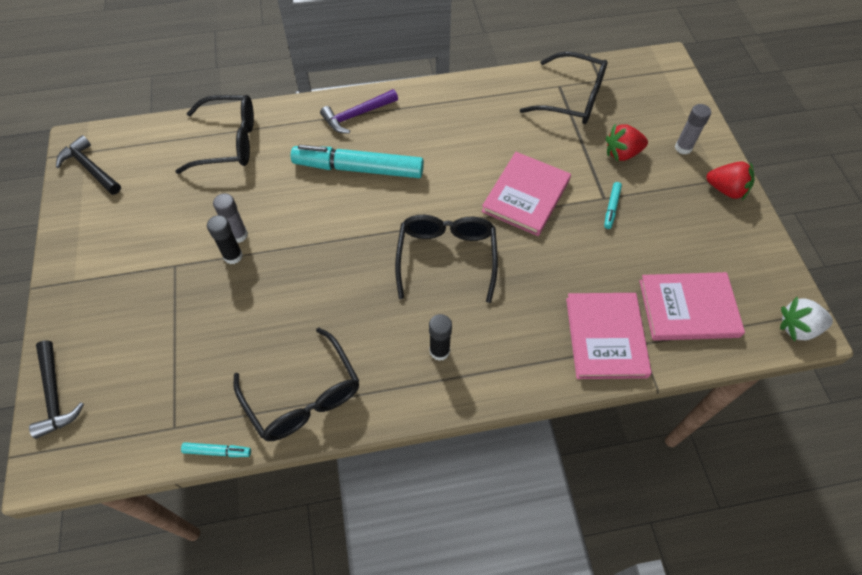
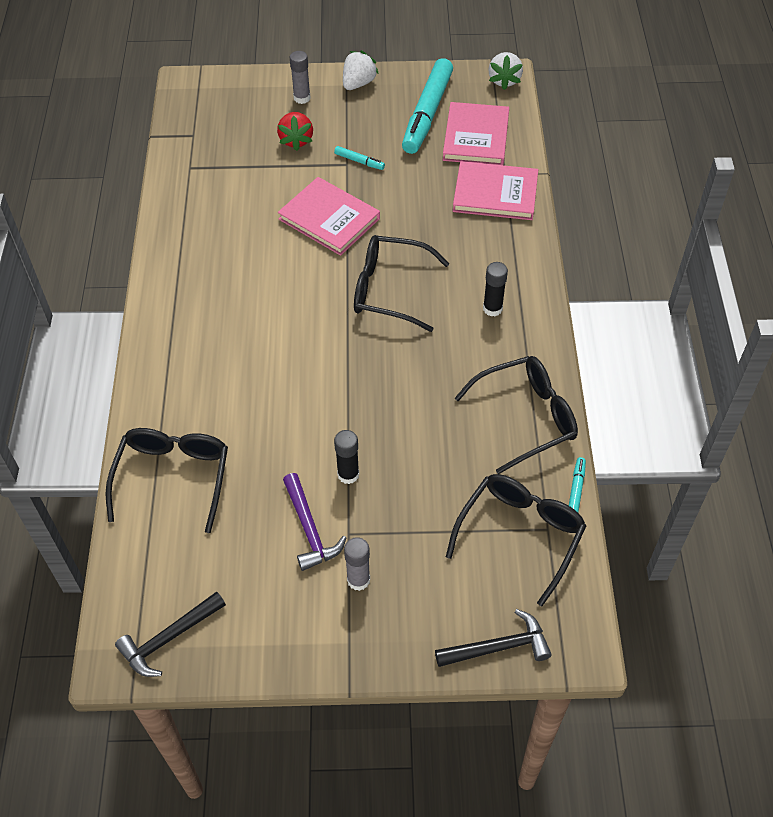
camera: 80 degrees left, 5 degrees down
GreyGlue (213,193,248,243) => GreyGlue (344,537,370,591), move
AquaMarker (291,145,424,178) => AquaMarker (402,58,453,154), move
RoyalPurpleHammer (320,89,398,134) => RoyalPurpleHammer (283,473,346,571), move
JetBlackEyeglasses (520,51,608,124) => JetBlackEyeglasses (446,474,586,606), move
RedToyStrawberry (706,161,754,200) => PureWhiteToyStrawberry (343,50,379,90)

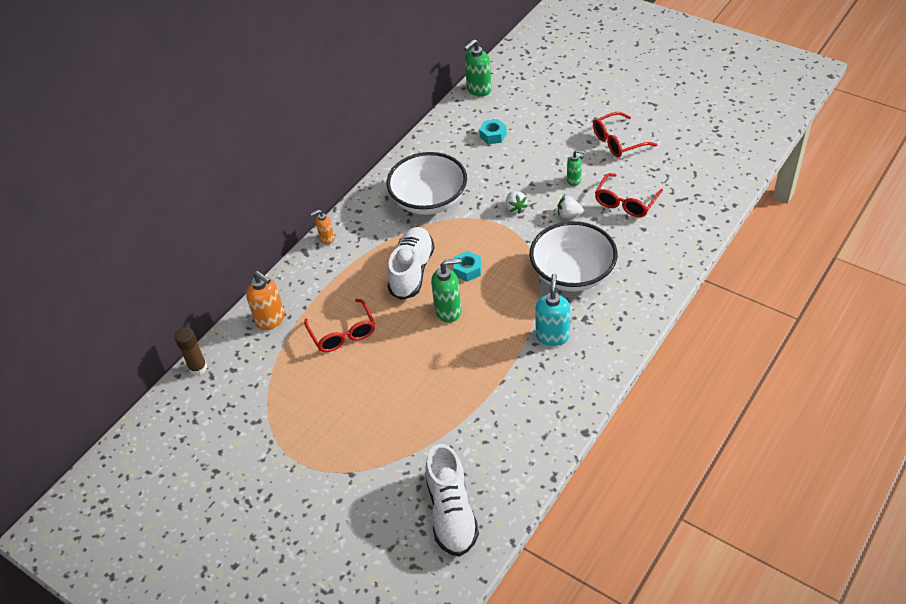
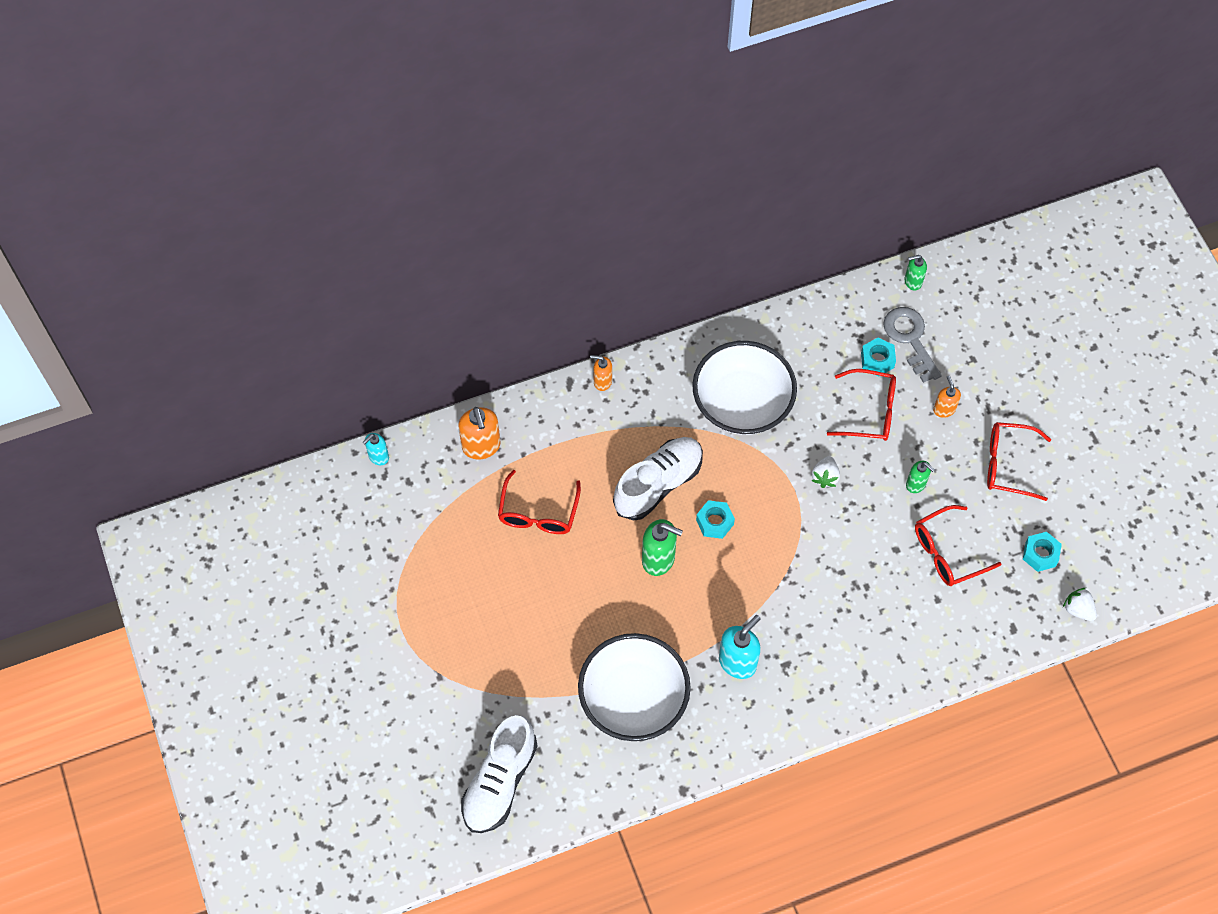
camera: 30 degrees right, 15 degrees up
nothing => RedEyeglasses (827,369,896,441)
nothing => GreyLatchkey (883,307,942,383)
nothing => OrangePumpBottle (933,376,961,418)
nothing => AquaNut (1023,532,1062,572)
PureWhiteDeepDish (529,221,618,292) => PureWhiteDeepDish (578,633,691,741), move
PureWhiteToyStrawberry (558,195,584,218) => PureWhiteToyStrawberry (1063,588,1097,621), move
BrownGlue (174,327,207,376) => AquaPumpBottle (363,433,389,465)
EmeraldPumpBottle (464,39,492,96) => EmeraldPumpBottle (904,255,927,291), x0.60

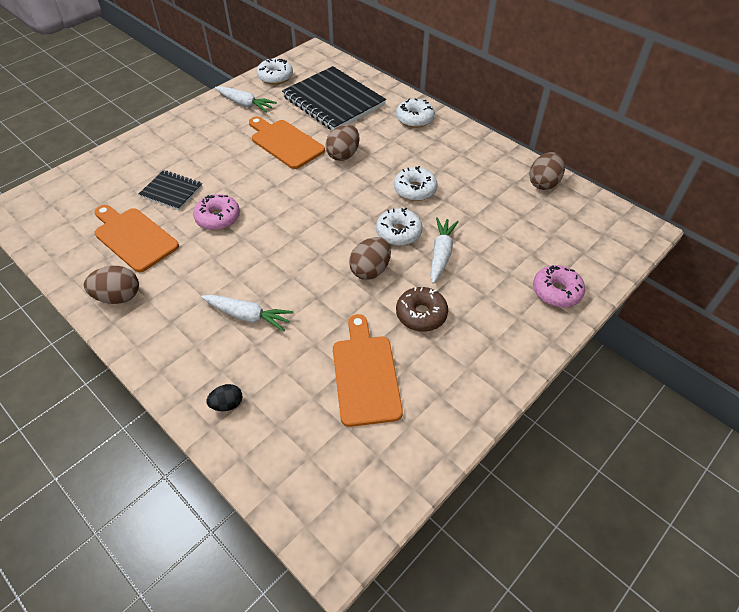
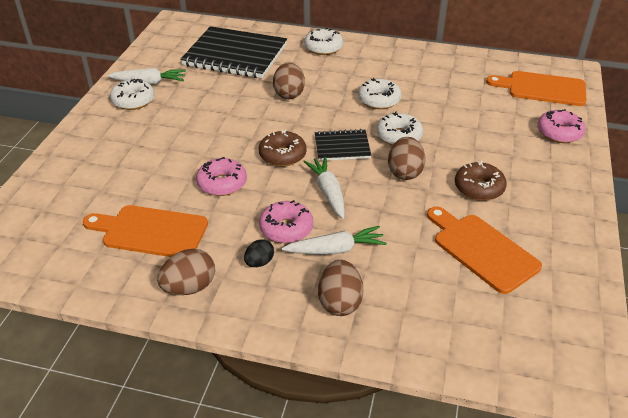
camera: 30 degrees left, 10 degrees down
nothing => BrownGlazedDonut (259,129,307,167)
nothing => RosyGlazedDonut (259,200,313,243)
JetBlackNotebook (139,170,202,210) => JetBlackNotebook (315,129,371,161), move
JetBlackToyEgg (207,384,242,411) => JetBlackToyEgg (244,239,274,267), move
OrangeChoppingBoard (249,117,325,169) => OrangeChoppingBoard (486,71,587,106), move
PureWhiteGlazedDonut (257,58,293,85) => PureWhiteGlazedDonut (110,79,155,110), move
PureWhiteToyCarrot (430,217,459,284) => PureWhiteToyCarrot (303,156,345,219), move
BrownToyEgg (529,152,565,190) => BrownToyEgg (318,260,363,316), move

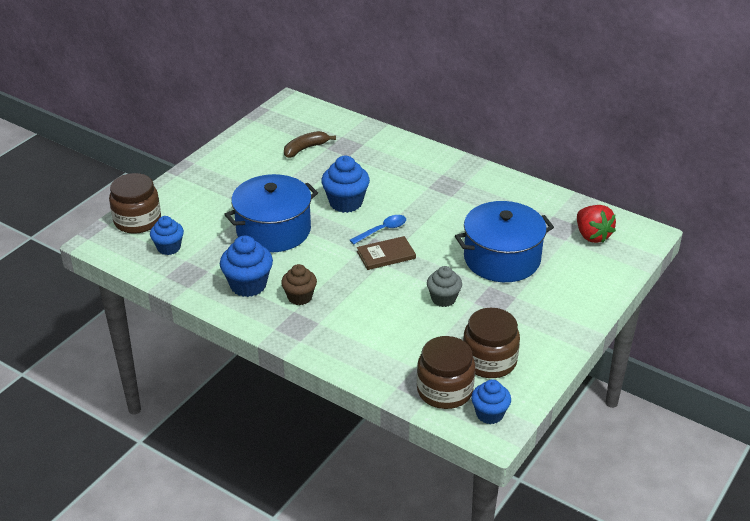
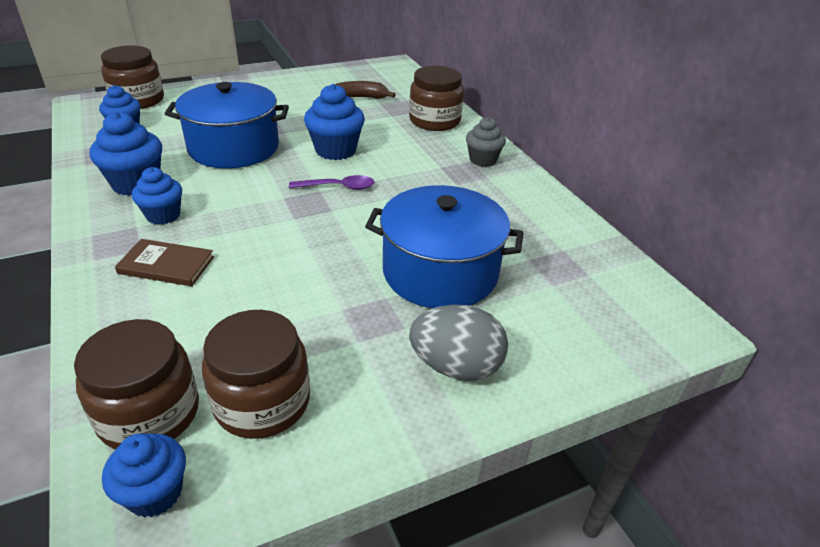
camera: 30 degrees right, 0 degrees up
RedToyStrawberry (577,205,616,243) => nothing
nothing => BrownPreserveJar (409,66,464,131)
nothing => GreyToyEgg (409,305,508,381)
BrownBook (357,236,416,270) => BrownBook (115,239,214,286), move
GreyMuffin (427,266,462,307) => GreyMuffin (466,117,506,167), move
BrownMuffin (281,264,317,305) => BlueMuffin (132,167,182,225)
BlueSpoon (350,215,406,244) => RoyalPurpleSpoon (289,175,374,190)

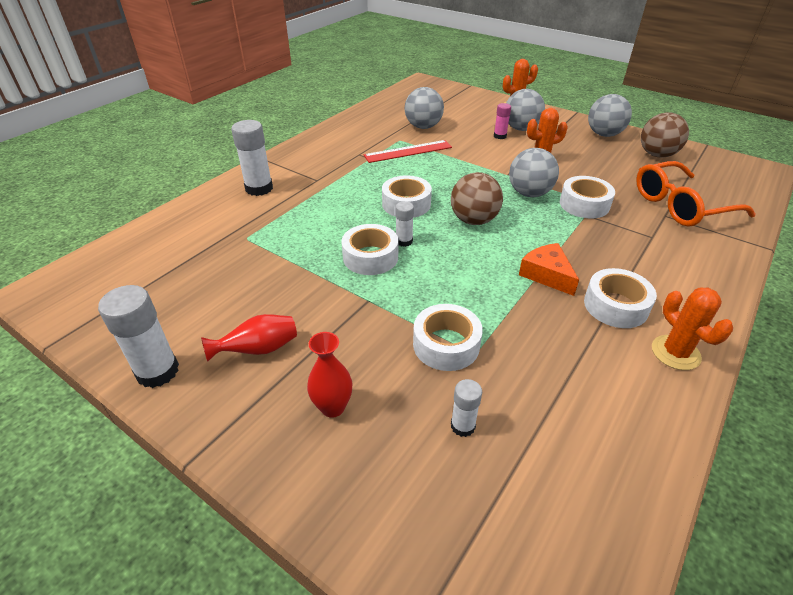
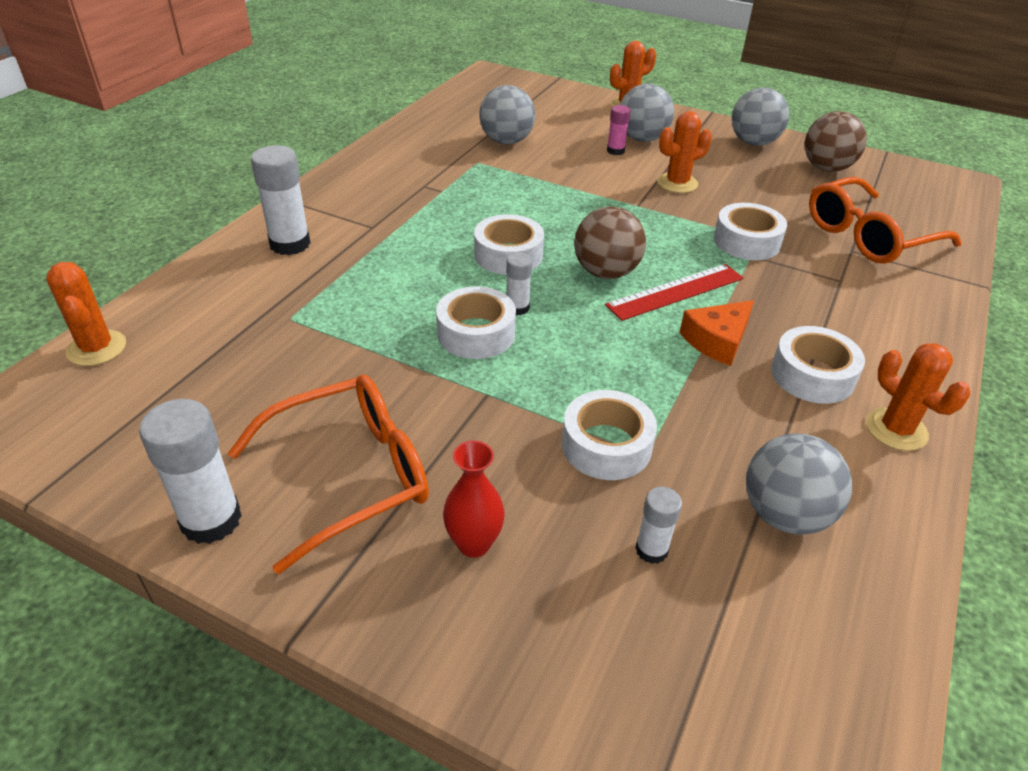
camera: 10 degrees left, 0 degrees up
nothing => OrangePricklyPlant (46,262,126,366)
RedRuler (364,140,452,163) => RedRuler (605,264,744,321), move
GreyPlayBall (509,148,559,197) => GreyPlayBall (746,433,852,535), move
RedVase (201,314,297,362) => OrangeEyeglasses (228,375,429,574)
OrangeCheeseWedge (519,243,579,296) => OrangeCheeseWedge (679,300,754,366), 90 degrees counterclockwise

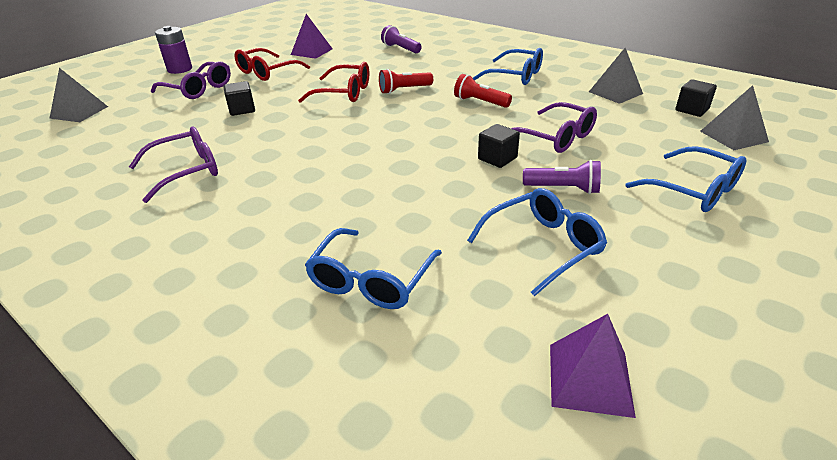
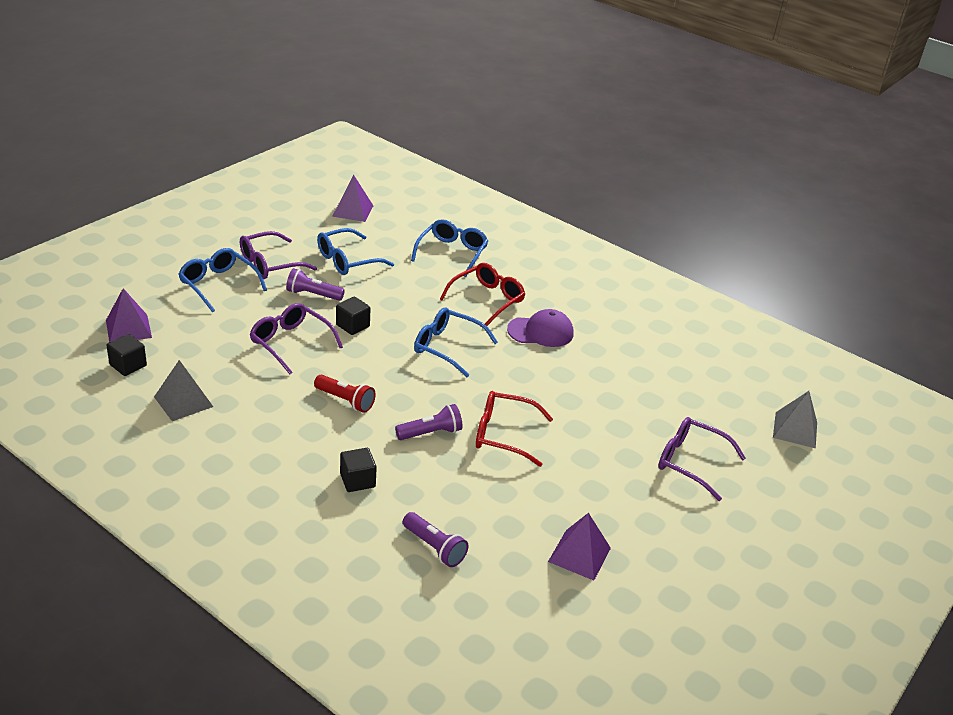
camera: 175 degrees right, 0 degrees up
RoyalPurpleAaBattery (155,26,192,74) => nothing
nothing => RoyalPurplePeakedCap (507,309,573,347)
RoyalPurpleEyeglasses (129,127,218,203) => RoyalPurpleEyeglasses (240,231,317,279), move
JetBlackSolidCube (223,81,255,116) => JetBlackSolidCube (340,448,377,492), move
RedEyeglasses (234,48,310,81) => RedEyeglasses (440,263,525,326), move
BlueEyeglasses (473,48,543,85) => BlueEyeglasses (414,307,498,377), move
RedFlashlight (379,69,433,94) => RoyalPurpleFlashlight (395,404,463,440)
GreyPyramidShape (700,85,769,150) => RoyalPurplePyramidShape (106,288,152,342)

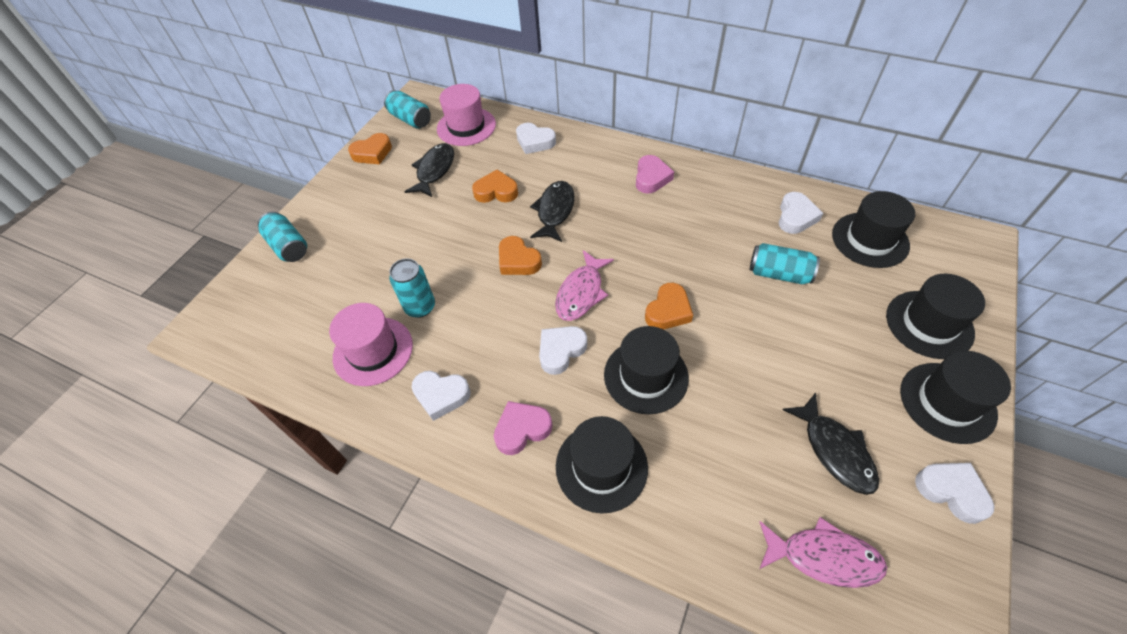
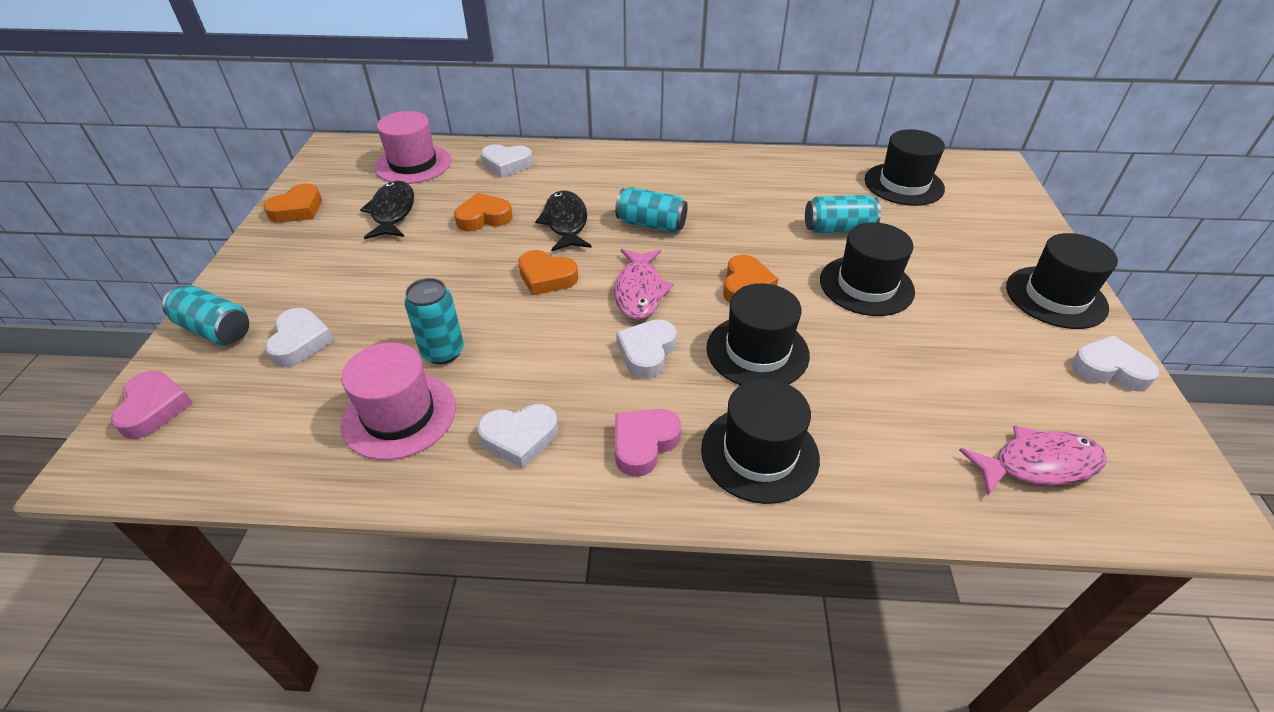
camera: 25 degrees left, 10 degrees down
JetBlackToyFish (782,393,879,495) => nothing
AquaTin (384,90,431,129) => AquaTin (615,187,688,233), move
RosyLoveHeart (636,155,674,194) => RosyLoveHeart (111,371,193,439), move
PureWhiteLoveHeart (778,192,823,234) => PureWhiteLoveHeart (265,308,334,367), move
JetBlackTallHat (886,274,985,359) => JetBlackTallHat (820,222,915,316), move

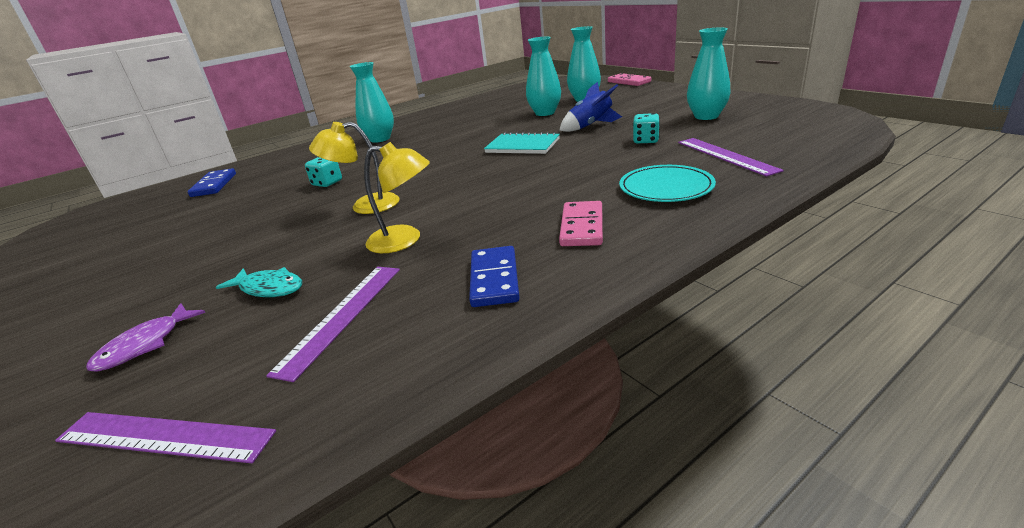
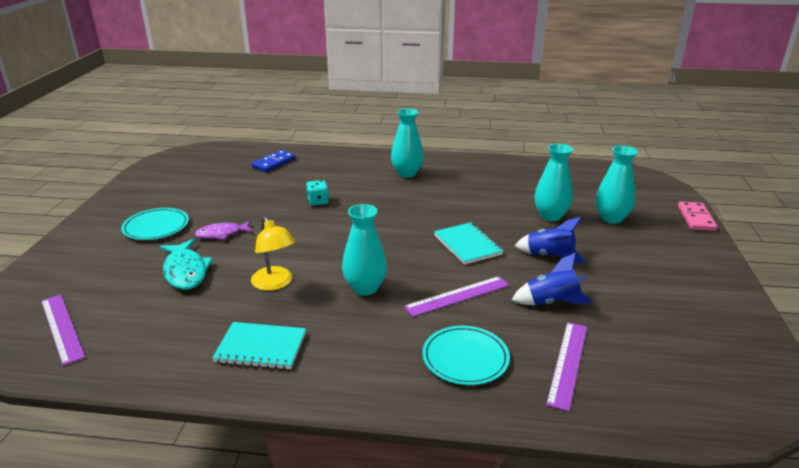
camera: 40 degrees right, 0 degrees up
YellowReadingLamp (309,122,400,214) => nothing
RosyDominoTile (559,201,603,246) => nothing
nothing => AquaPlate (121,208,189,240)
RoyalPurpleToyFish (86,303,206,372) => RoyalPurpleToyFish (195,221,253,240), move
RoyalPurpleRuler (266,267,400,382) => RoyalPurpleRuler (404,276,509,317), move
AquaVase (687,27,730,120) => AquaVase (342,204,387,296), move
BlueDominoTile (469,246,520,307) => AquaNotebook (212,322,306,370)
AquaDice (633,113,660,144) => BlueToyRocket (512,253,593,305)
AquaToyFish (216,267,302,297) => AquaToyFish (160,239,213,290), x1.50

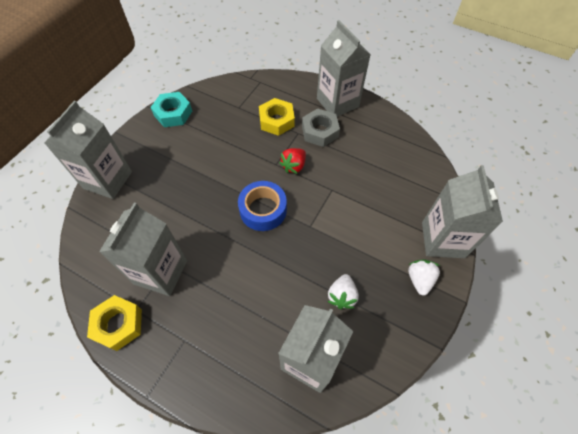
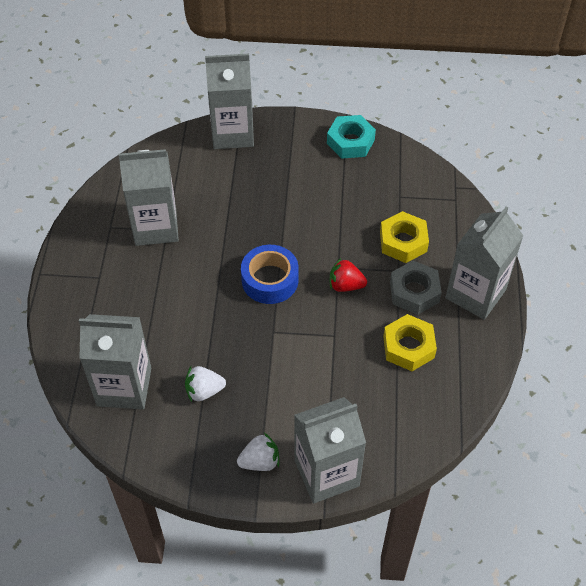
camera: 65 degrees right, 5 degrees down
YellowNut (87,295,142,351) => YellowNut (383,314,437,371), move

